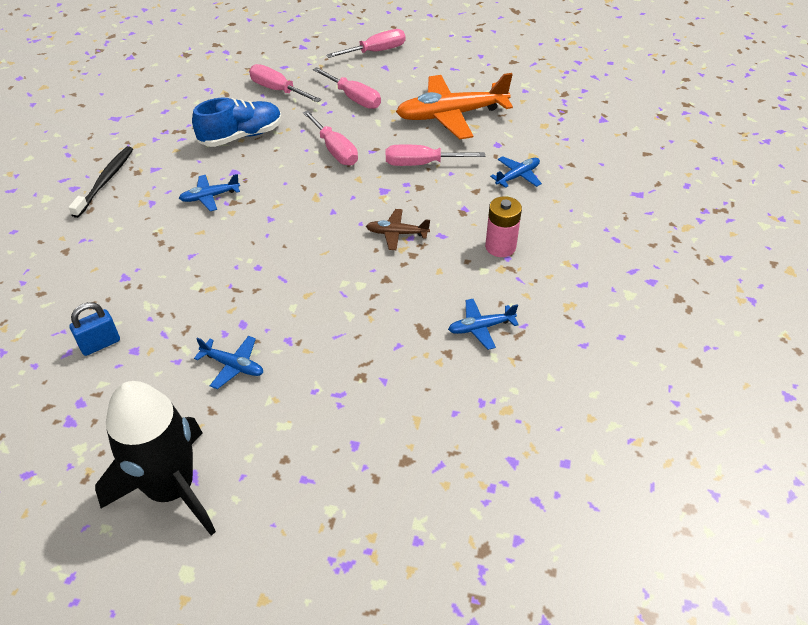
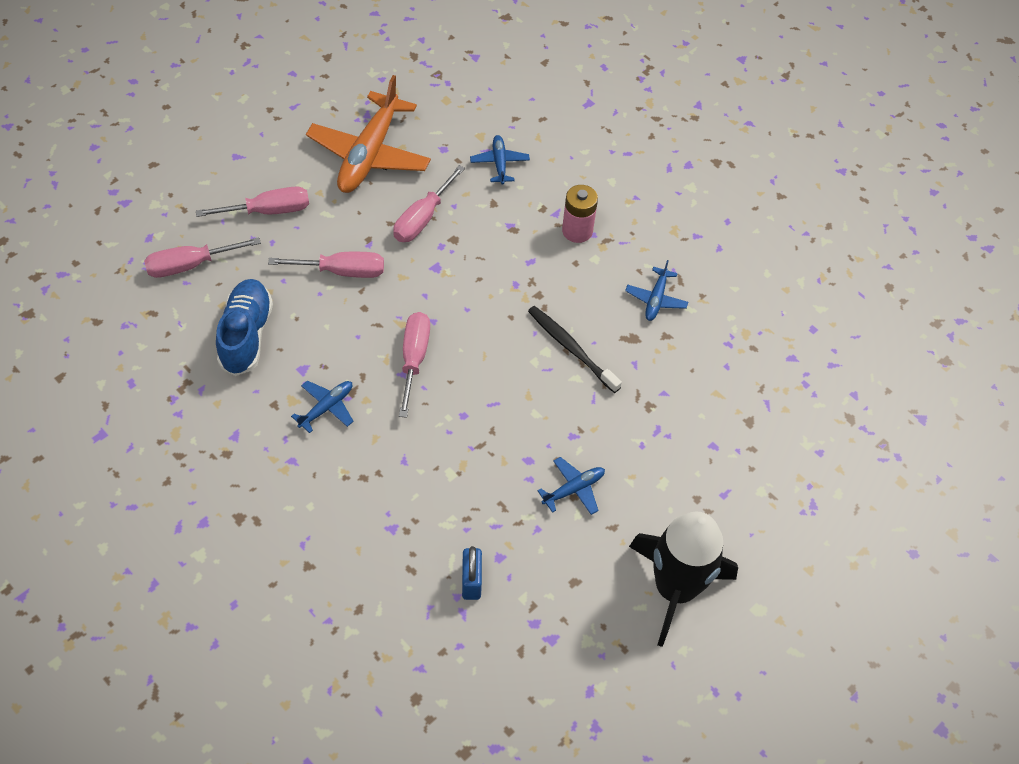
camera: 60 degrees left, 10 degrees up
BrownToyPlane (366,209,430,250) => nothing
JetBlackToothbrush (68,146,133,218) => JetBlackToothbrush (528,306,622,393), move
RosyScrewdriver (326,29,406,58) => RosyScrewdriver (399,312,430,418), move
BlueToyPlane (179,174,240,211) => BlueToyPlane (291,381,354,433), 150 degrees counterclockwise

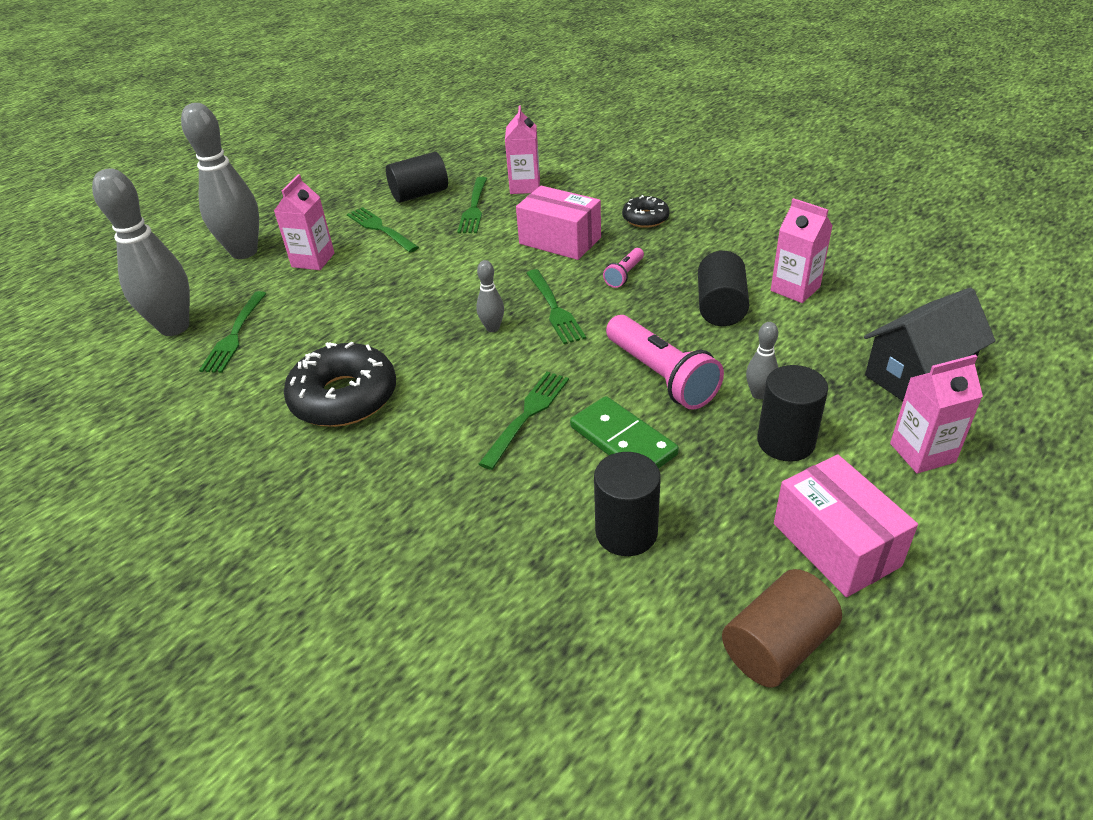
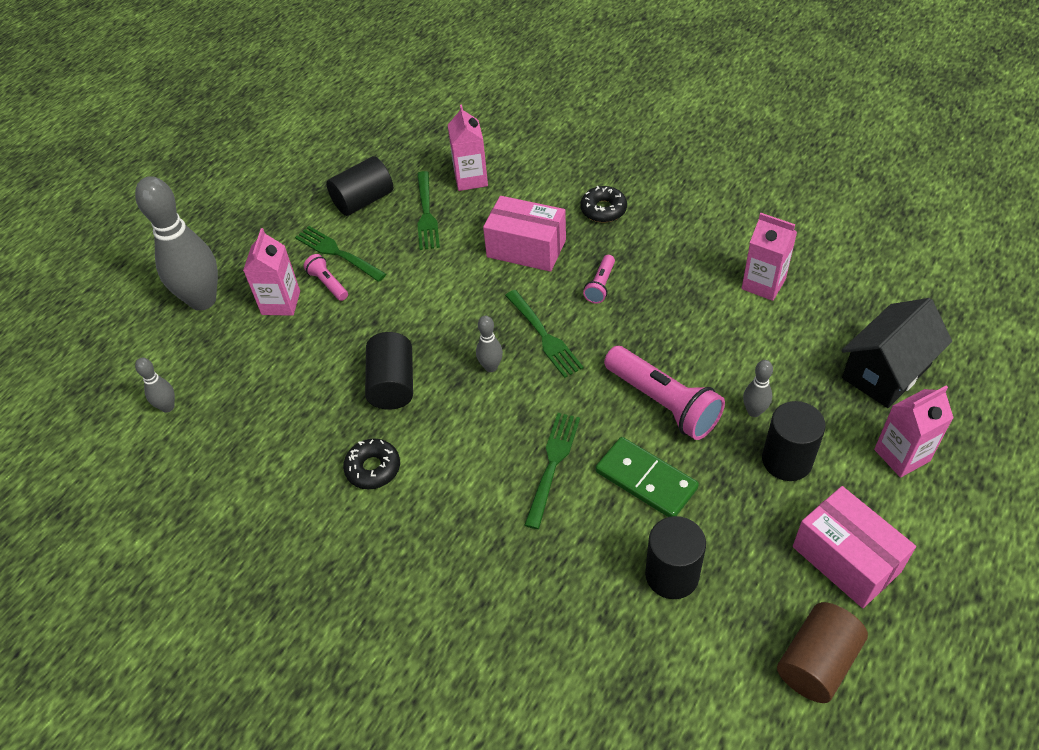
camera: 10 degrees left, 10 degrees up
EmeraldFork (199,291,267,373) => nothing
nothing => RosyFlashlight (304,254,348,301)
JetBlackSolidCylinder (698,251,749,326) => JetBlackSolidCylinder (365,332,413,410), move
GreySkittle (92,168,190,336) => GreySkittle (135,358,175,413), x0.45
JetBlackGlazedDonut (284,342,396,427) => JetBlackGlazedDonut (343,439,400,490), x0.54

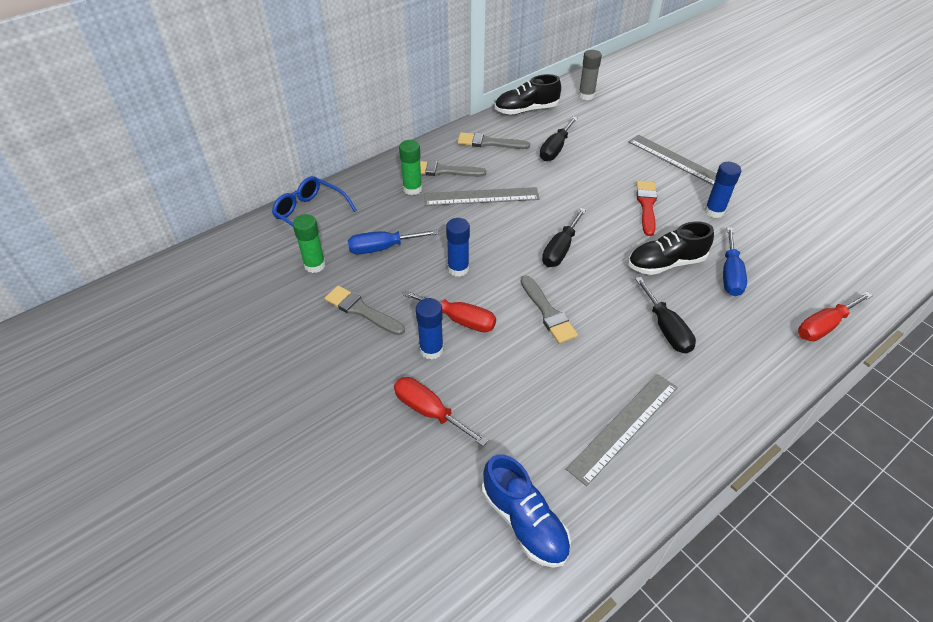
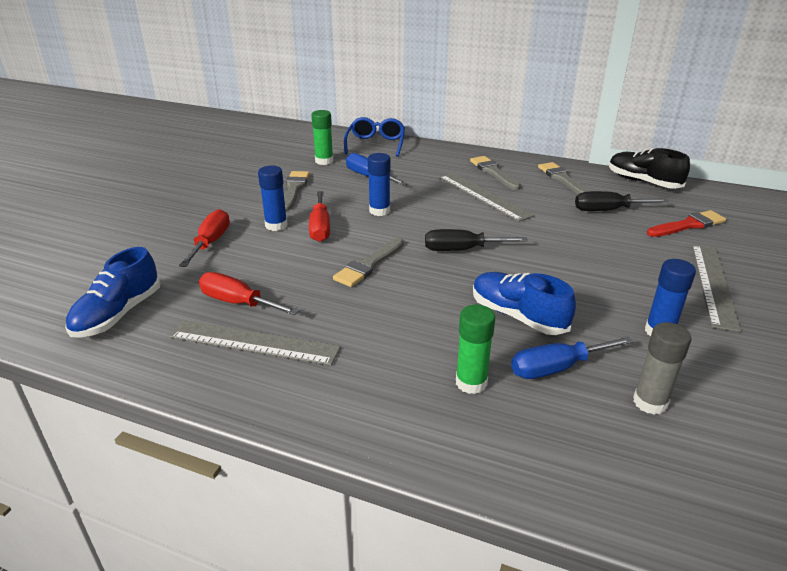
camera: 60 degrees right, 15 degrees down
JetBlackScrewdriver (635,277,696,354) => nothing
EmeraldGlue (399,140,422,195) => EmeraldGlue (456,305,495,394), move
GreyGlue (578,50,602,100) => GreyGlue (633,322,692,415), move
RedPaintBrush (636,181,657,236) => RedPaintBrush (647,210,726,237), move
RedScrewdriver (798,292,873,341) => RedScrewdriver (199,272,299,315), move
JetBlackSneaker (628,222,714,275) => BlueSneaker (473,272,576,335)

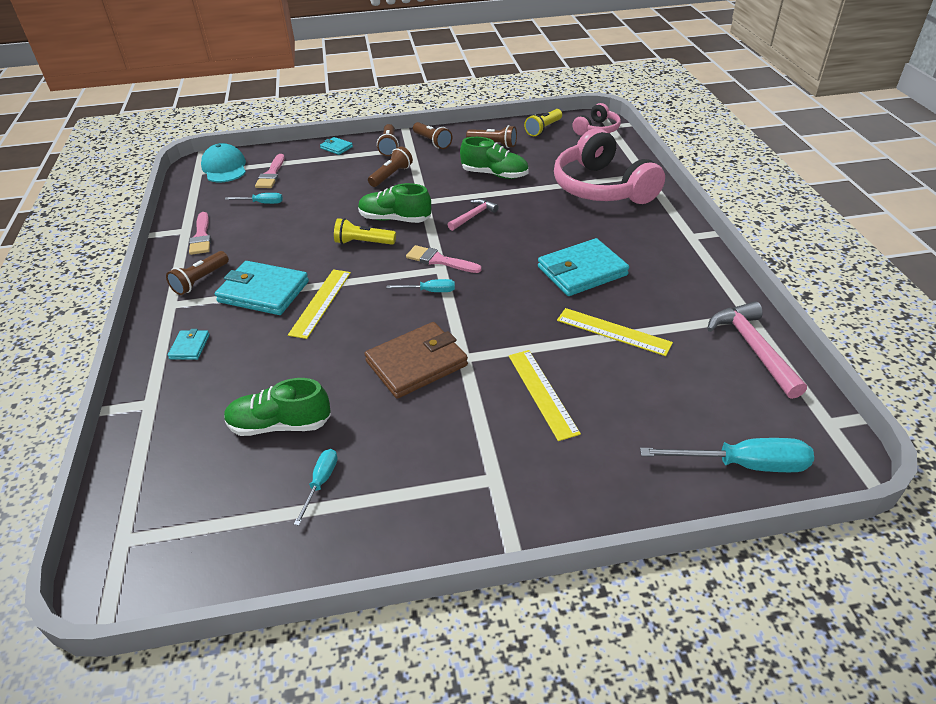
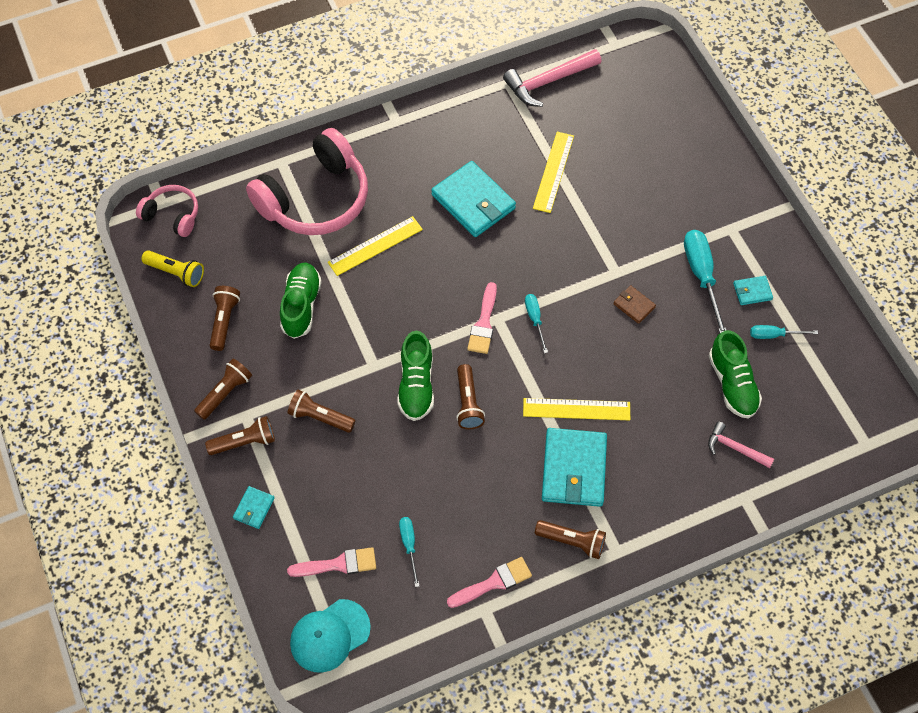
camera: 105 degrees left, 20 degrees up
AquaBillfold (168,329,210,360) => AquaBillfold (733,276,773,305), move
RosyHammer (448,199,499,231) => RosyHammer (708,421,774,468), move
YellowRuler (509,350,581,441) => YellowRuler (328,216,423,276), move
AquaScrewdriver (640,438,814,472) => AquaScrewdriver (684,230,726,333), move
YellowFlashlight (334,218,396,245) => BrownFlashlight (456,364,485,429)
BrownBillfold (364,322,468,399) => BrownBillfold (613,285,656,324), x0.47

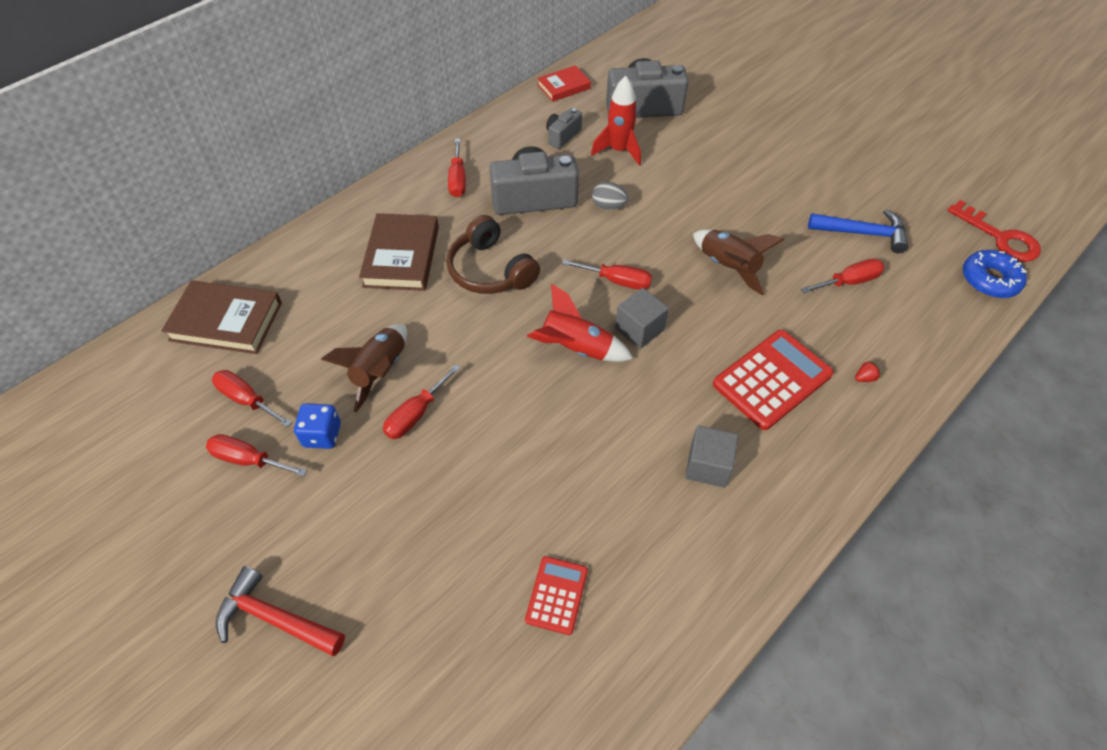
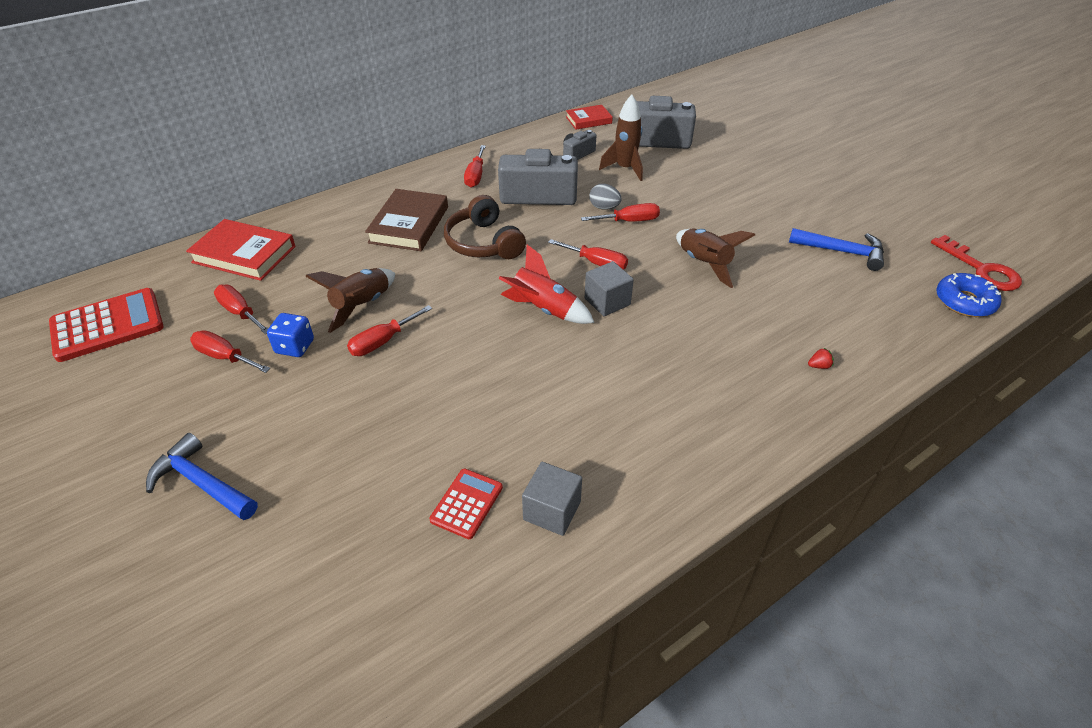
camera: 10 degrees right, 10 degrees down
GreySolidCube (685,425,738,488) => GreySolidCube (522,462,582,536), move
RedAddingMachine (713,330,834,430) => RedAddingMachine (49,288,164,362), move
RedScrewdriver (801,259,885,293) => RedScrewdriver (581,203,660,222), move
BrownBook (161,280,282,354) => RedBook (186,219,296,281)
RedHammer (216,566,345,656) => BlueHammer (146,433,258,520)
RedToyRocket (591,76,641,166) => BrownToyRocket (599,95,643,181)

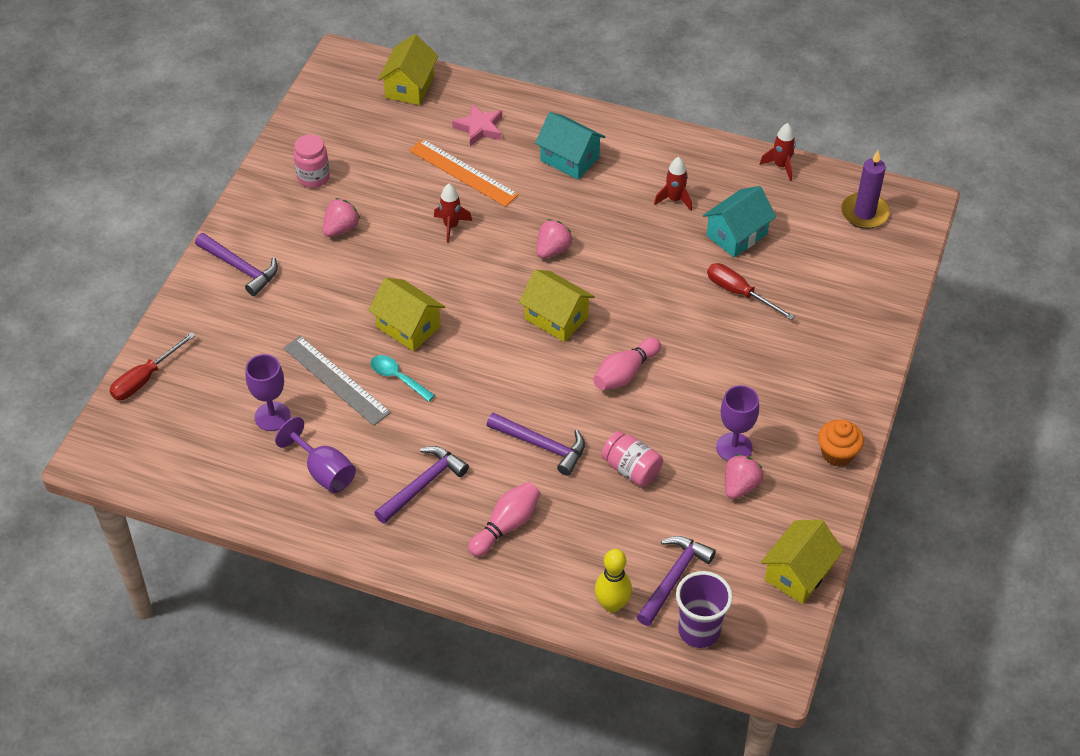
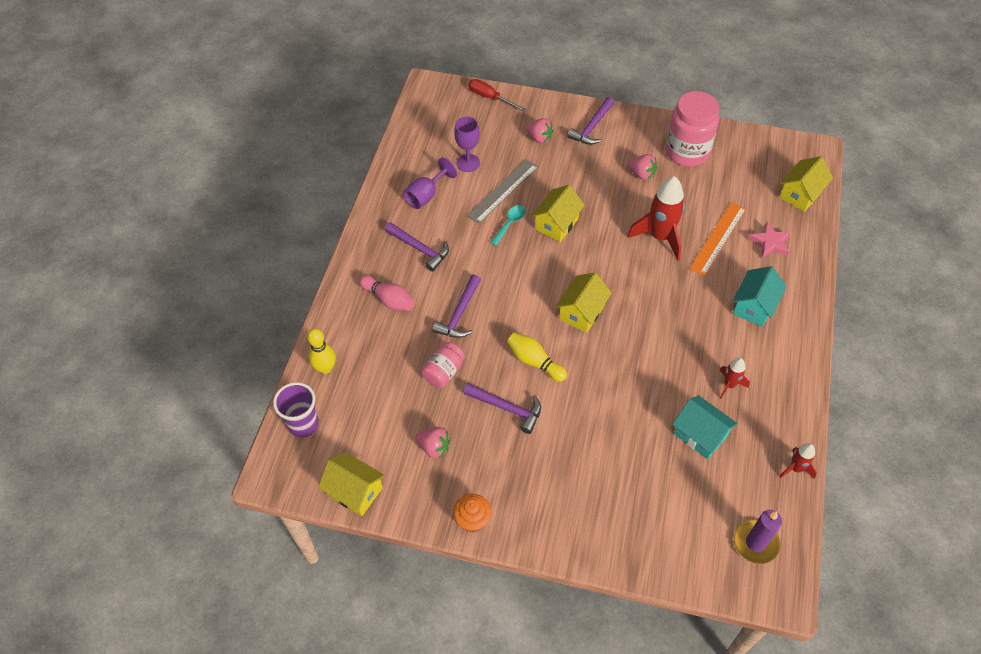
camera: 85 degrees right, 5 degrees up
RedScrewdriver (707,263,795,320) => nothing
RoyalPurpleWineGlass (716,385,759,461) => nothing
RosyToyStrawberry (537,219,573,259) => RosyToyStrawberry (525,118,554,144), move
RoyalPurpleHammer (636,536,716,626) => RoyalPurpleHammer (463,383,541,434), move
RosySkittle (593,337,661,390) => YellowSkittle (507,332,567,382)
YellowToyHouse (378,34,438,105) => YellowToyHouse (779,156,833,212), 60 degrees counterclockwise
RosyPreserveJar (294,134,330,188) => RosyPreserveJar (666,91,719,167), x1.85
RedToyRocket (434,184,472,243) => RedToyRocket (627,176,685,261), x1.91

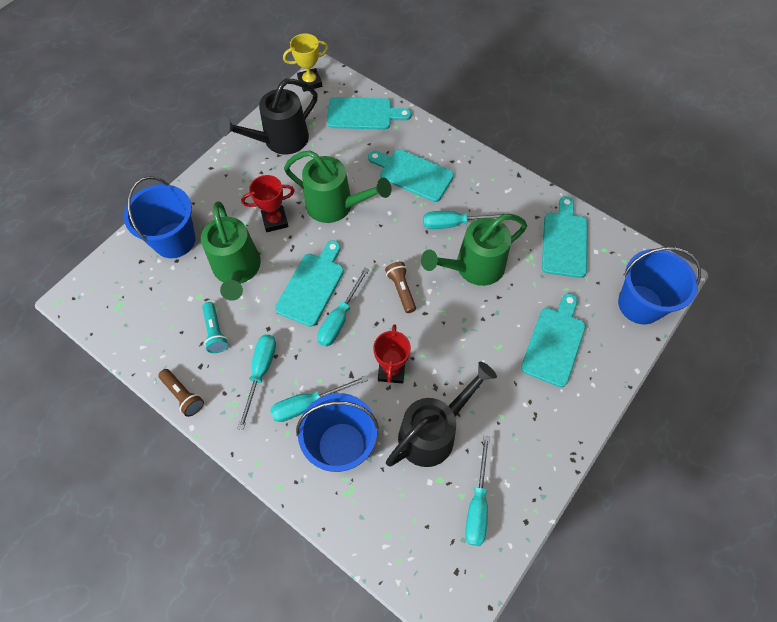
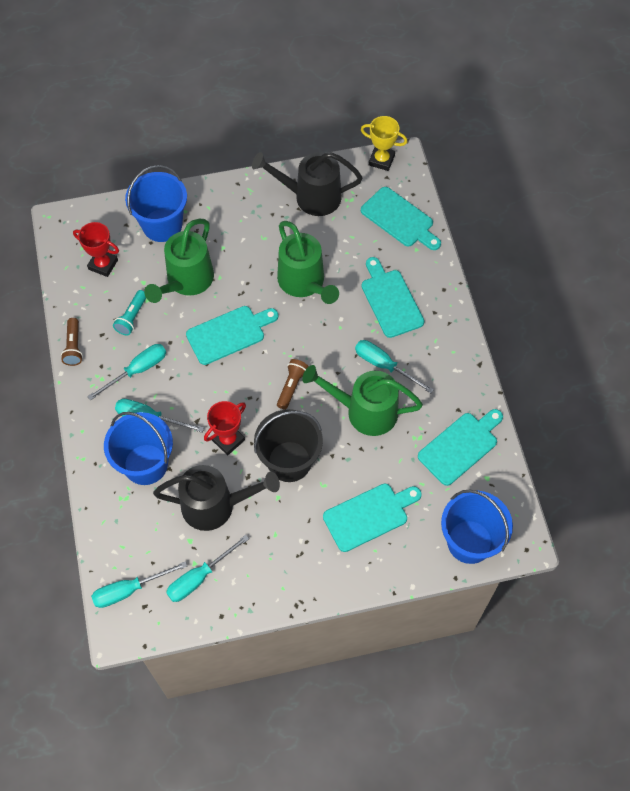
camera: 40 degrees right, 0 degrees up
nothing => JetBlackBucket (254,409,323,482)
RedPrizeCup (241,175,294,232) => RedPrizeCup (73,222,119,277), move
AquaScrewdriver (317,268,370,347) => AquaScrewdriver (91,561,188,608), move

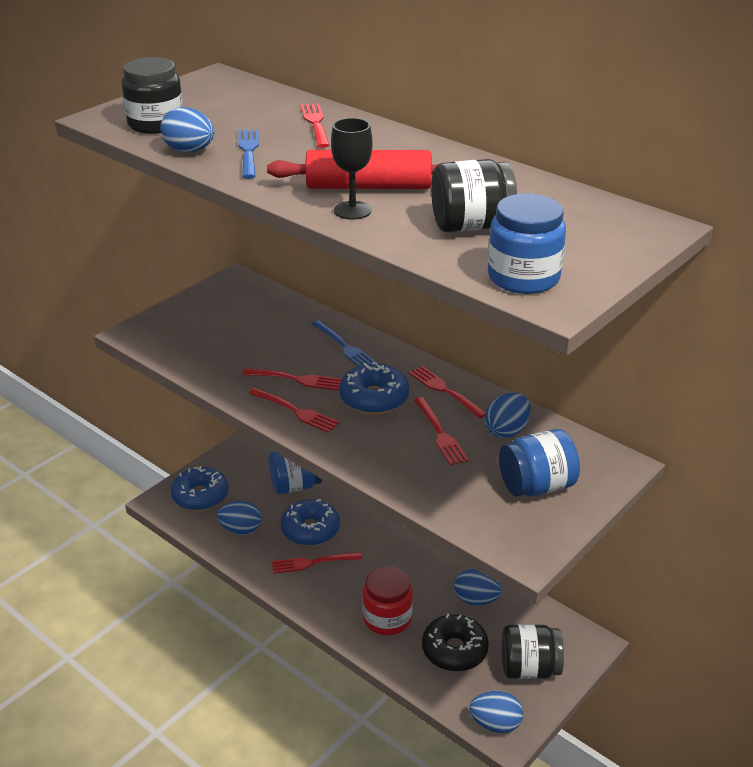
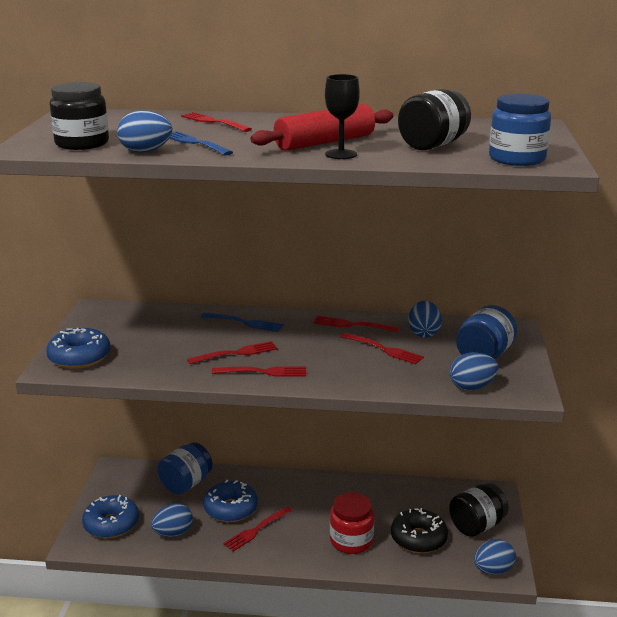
camera: 35 degrees left, 10 degrees down
BlueGlazedDonut (339,362,409,414) => BlueGlazedDonut (46,328,111,369), move
BlueToyEgg (454,569,502,606) => BlueToyEgg (450,352,499,391), move

